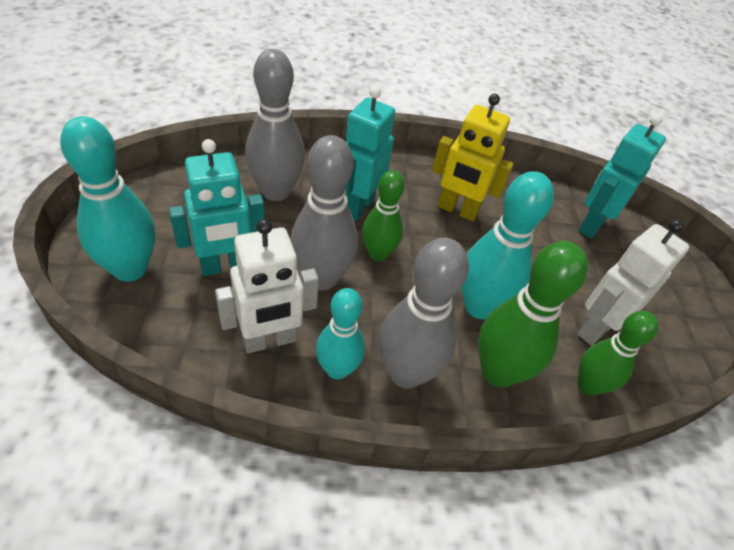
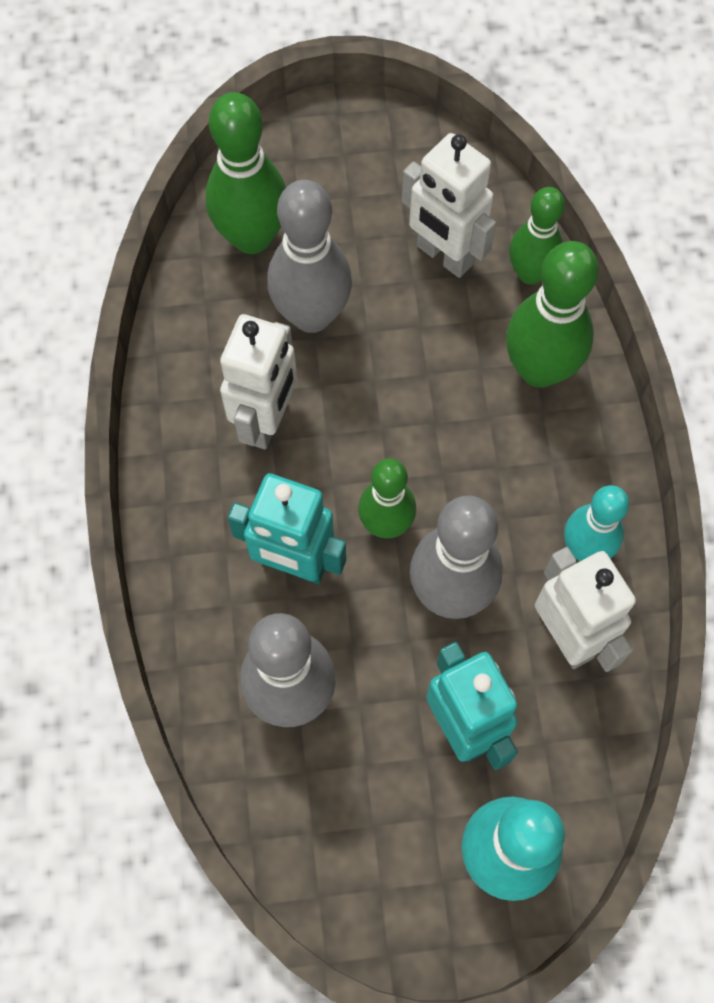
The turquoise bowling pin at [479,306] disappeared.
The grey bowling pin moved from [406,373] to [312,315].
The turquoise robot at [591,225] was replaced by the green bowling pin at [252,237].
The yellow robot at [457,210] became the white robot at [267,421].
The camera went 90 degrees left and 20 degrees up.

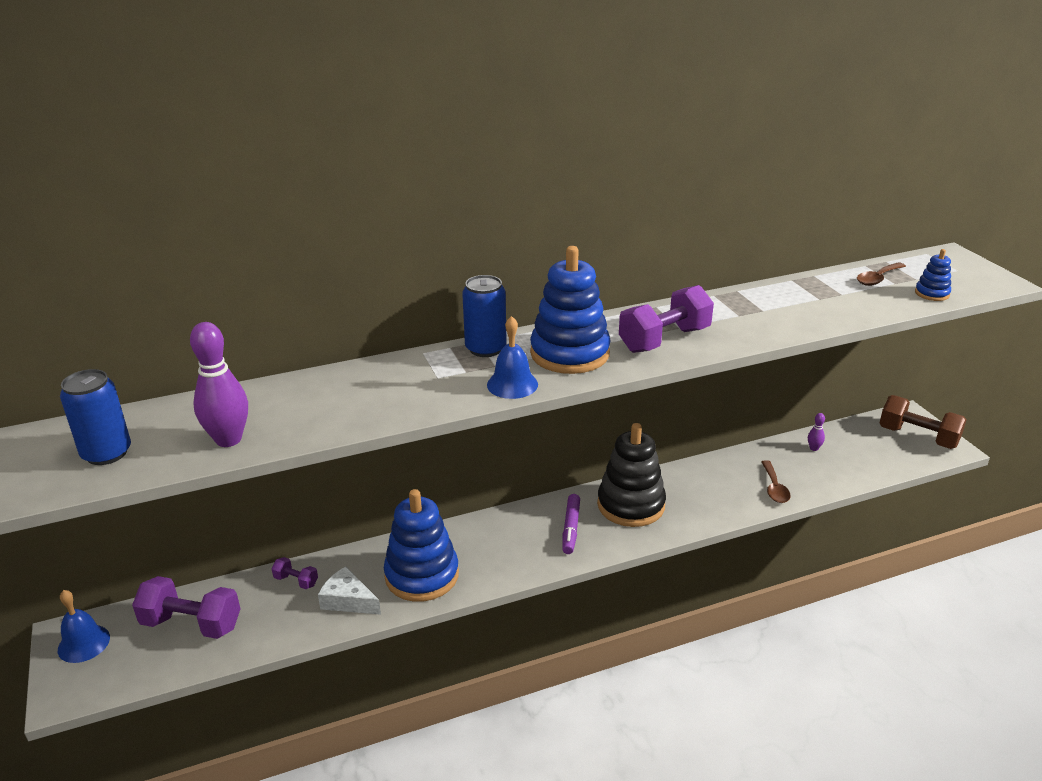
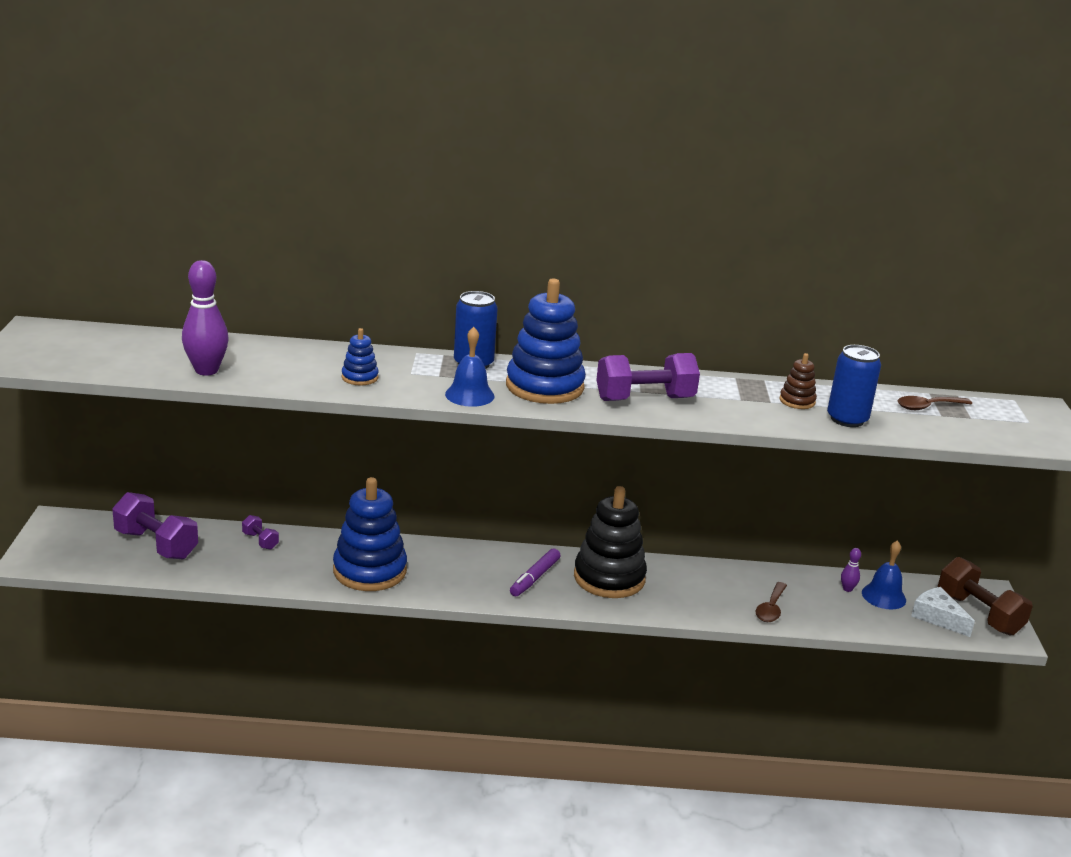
The brown stacking toy at [797,401] appeared.
The blue bell moved from [84,643] to [883,596].
The blue can moved from [107,453] to [847,419].
The white cheese moved from [348,600] to [937,617].
The blue stacking toy moved from [932,293] to [360,377].
The camera went 20 degrees right and 5 degrees down.

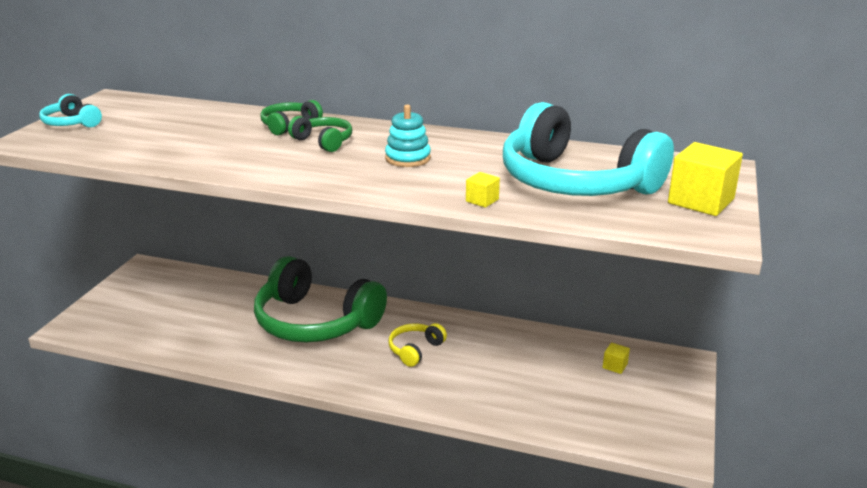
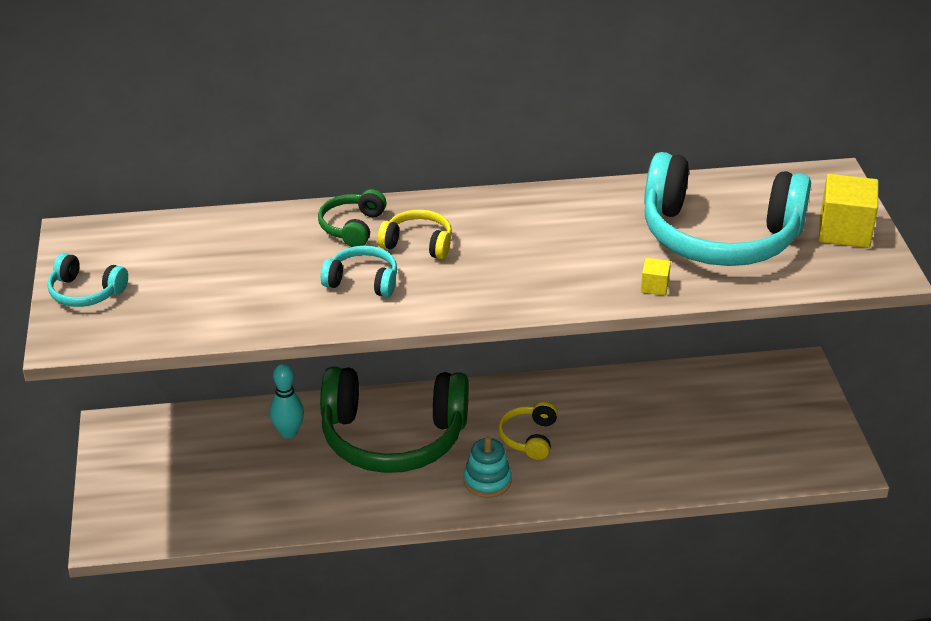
The yellow cube at [615,366] disappeared.
The turquoise bowling pin at [288,432] appeared.
The turquoise headphones at [363,281] appeared.
The turquoise stacking toy moved from [408,158] to [487,481].
The green headphones at [323,141] became the yellow headphones at [418,244].
The camera went 25 degrees left and 10 degrees up.

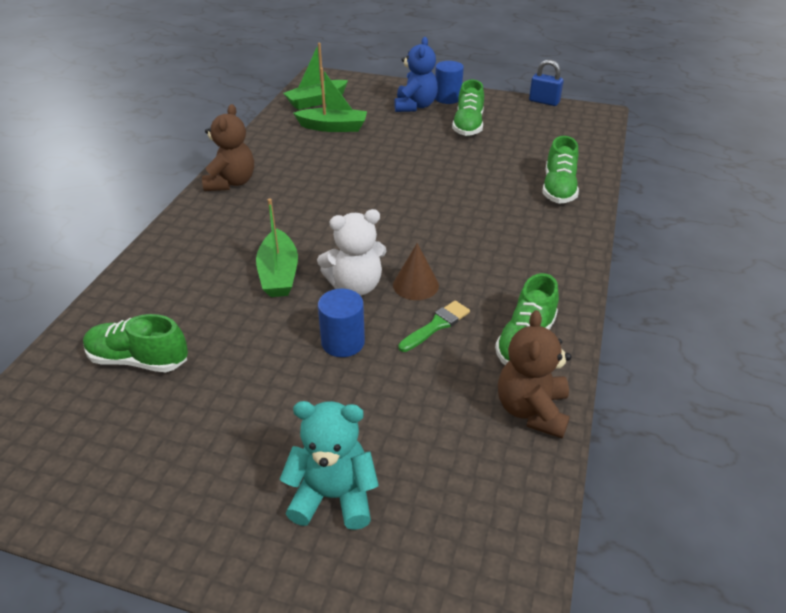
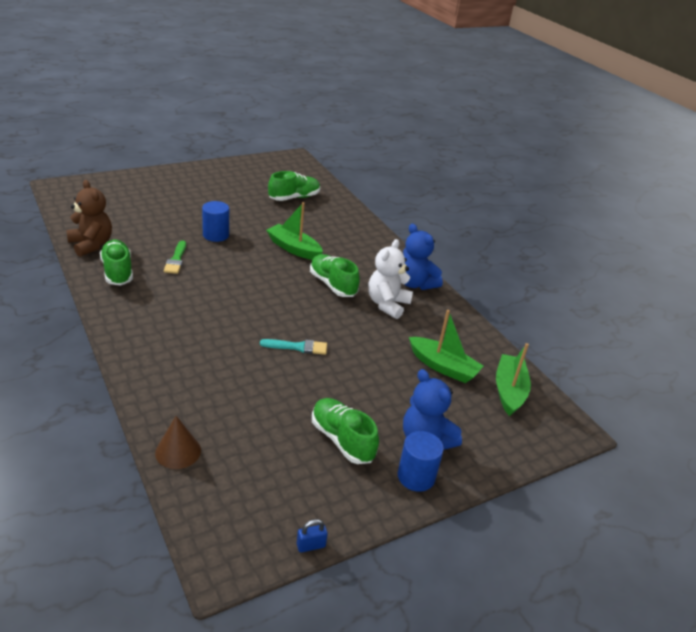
The turquoise teddy bear at [333,496] disappeared.
The turquoise brush at [298,347] appeared.
The white teddy bear moved from [355,286] to [387,304].
The brown cone moved from [415,285] to [178,451].
The green shoe moved from [558,189] to [332,285].
The brown teddy bear at [231,182] became the blue teddy bear at [415,284].
The green boat at [333,127] turned 105 degrees counterclockwise.
The blue padlock at [544,101] changed to 0.61 times the size.
The camera went 130 degrees right and 5 degrees down.

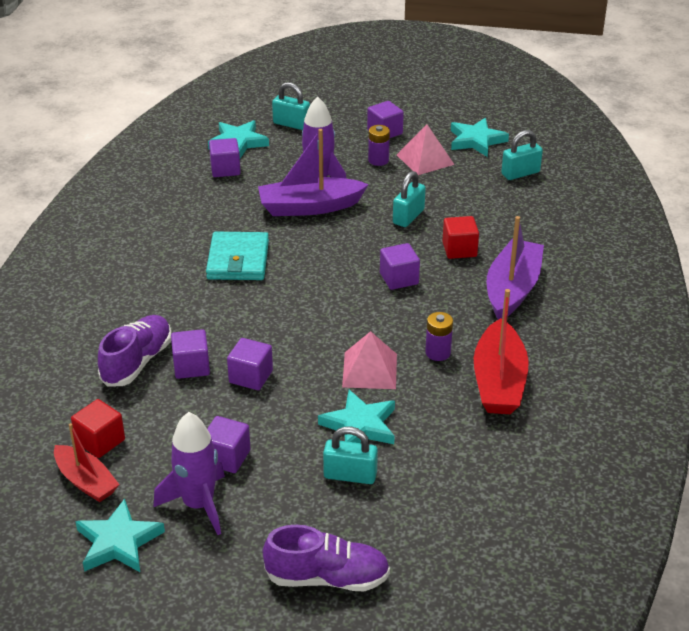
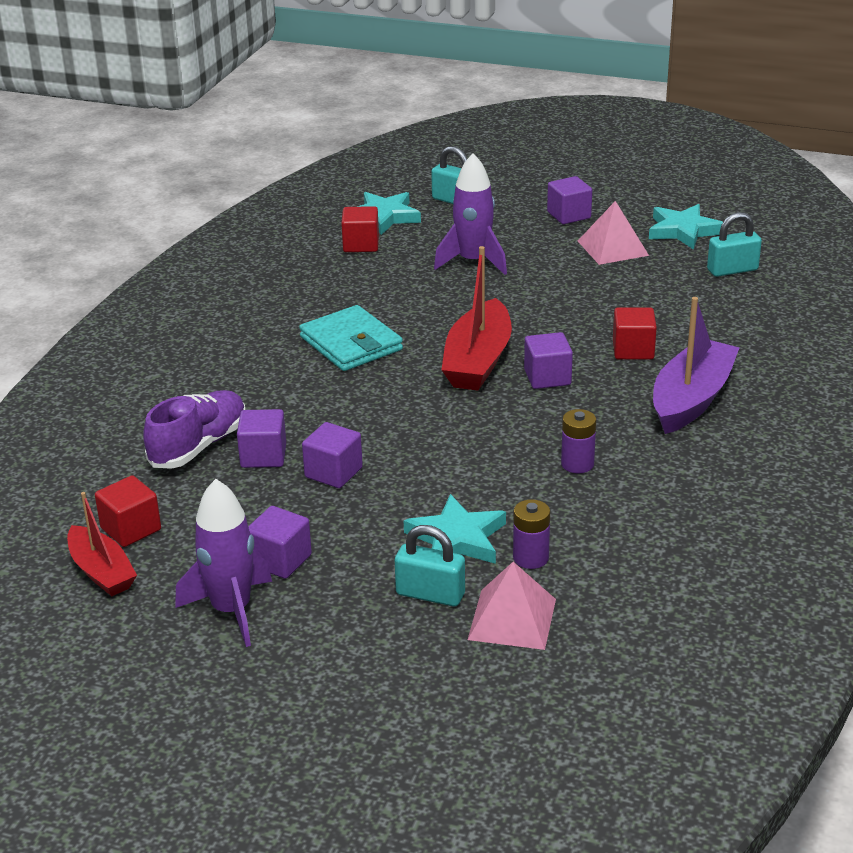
The turquoise star at [118,542] disappeared.
The purple boat at [310,207] disappeared.
The purple shoe at [327,578] disappeared.
The turquoise padlock at [408,216] disappeared.
The pink pyramid moved from [370,370] to [512,619].
The purple battery moved from [378,160] to [530,558].
The red boat moved from [499,381] to [478,361].
The purple cube at [225,169] became the red cube at [361,244].
The turquoise wallet at [238,260] turned 45 degrees counterclockwise.
The camera went 10 degrees right and 5 degrees down.

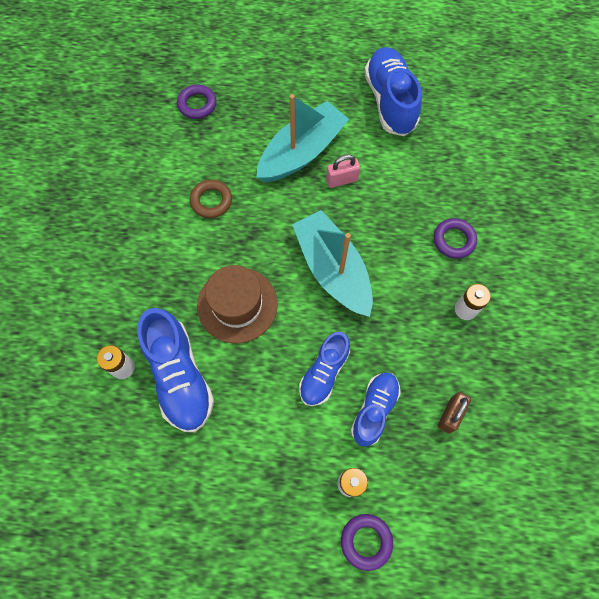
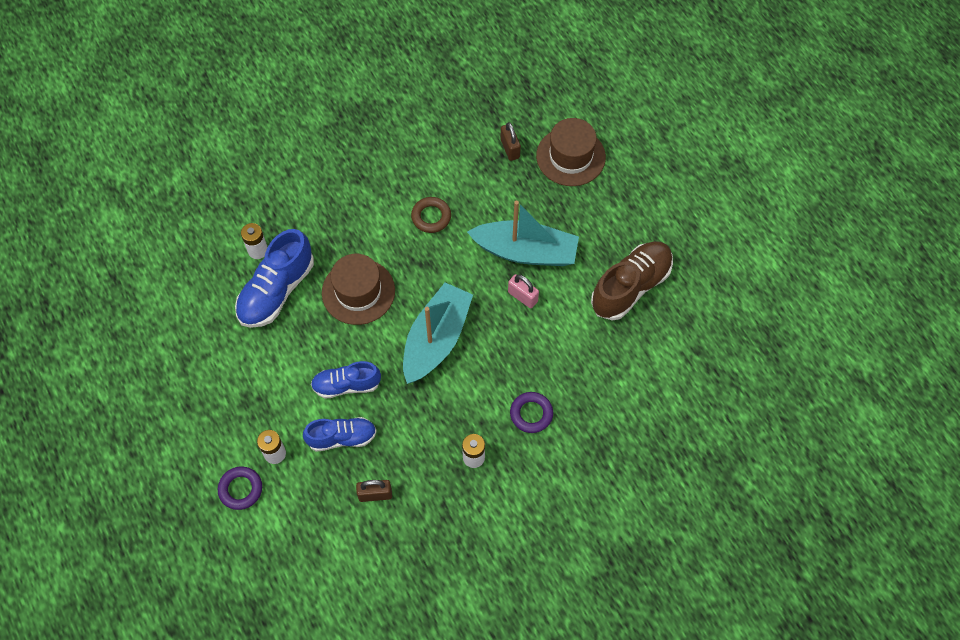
The brown hat at [570,156] appeared.
The purple ring at [197,104] was replaced by the brown padlock at [510,149].
The blue shoe at [390,101] became the brown shoe at [630,287].
The camera went 55 degrees right and 5 degrees down.

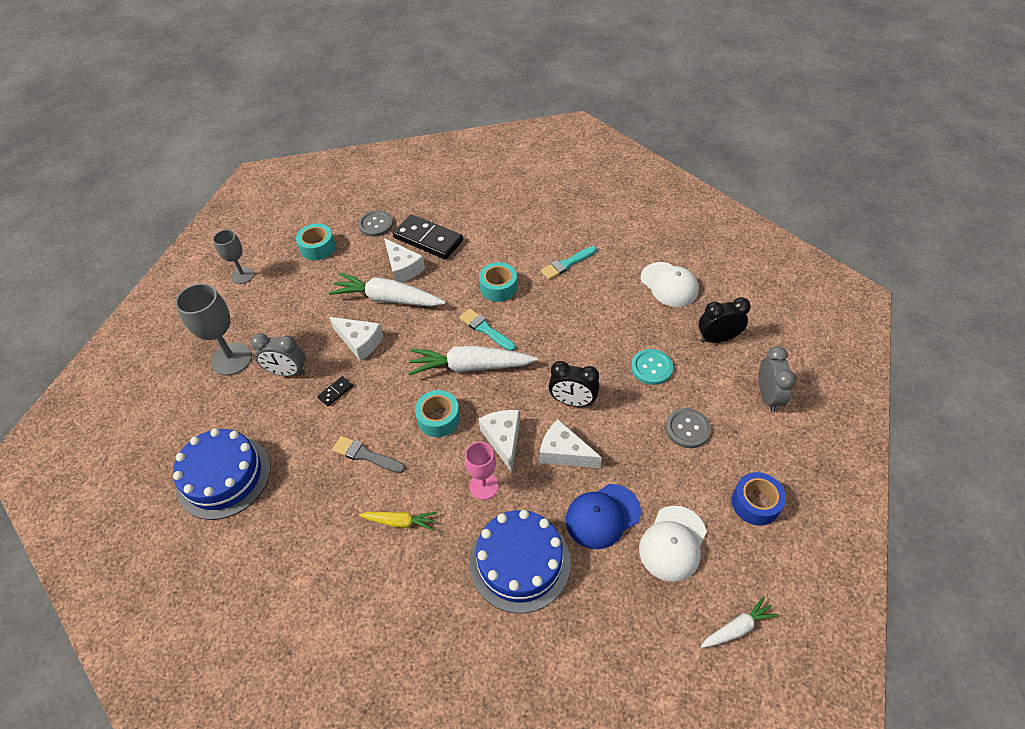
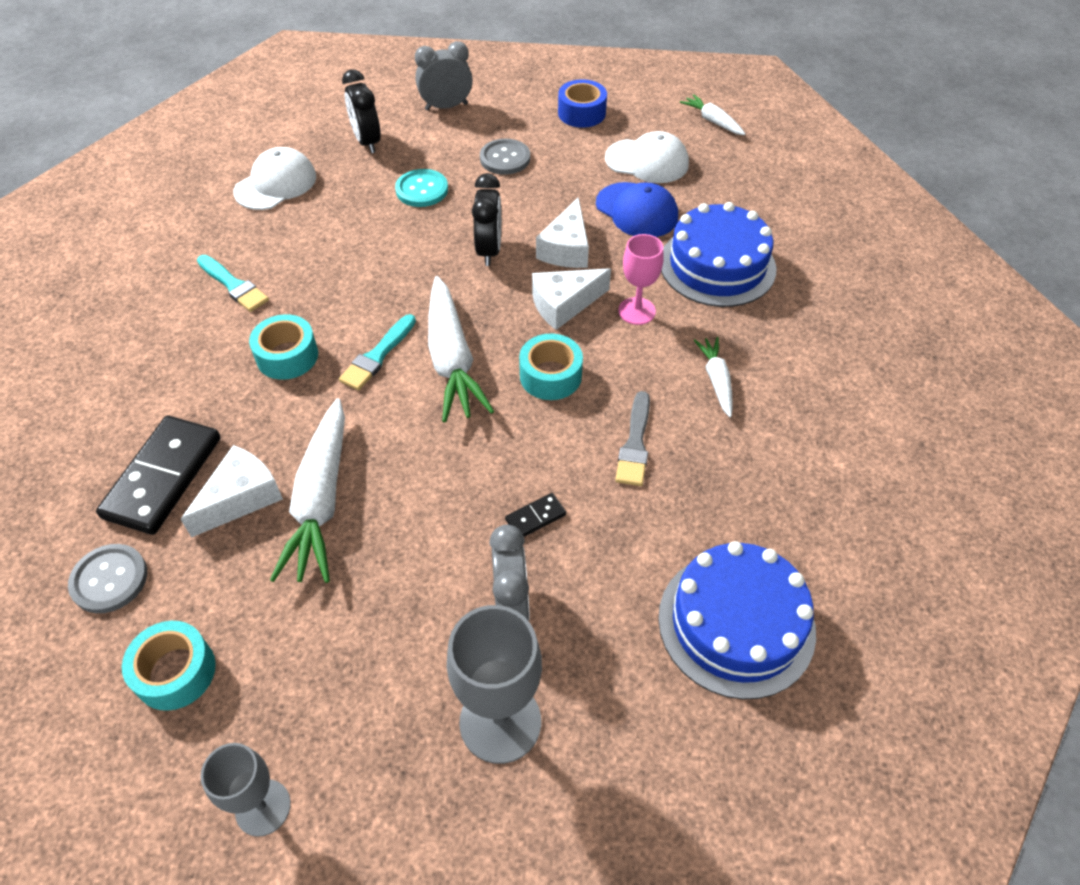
The white cheese at [360,342] disappeared.
The yellow carrot at [400,522] became the white carrot at [716,380].
The black domino at [335,392] turned 60 degrees counterclockwise.
The camera went 105 degrees left and 0 degrees up.

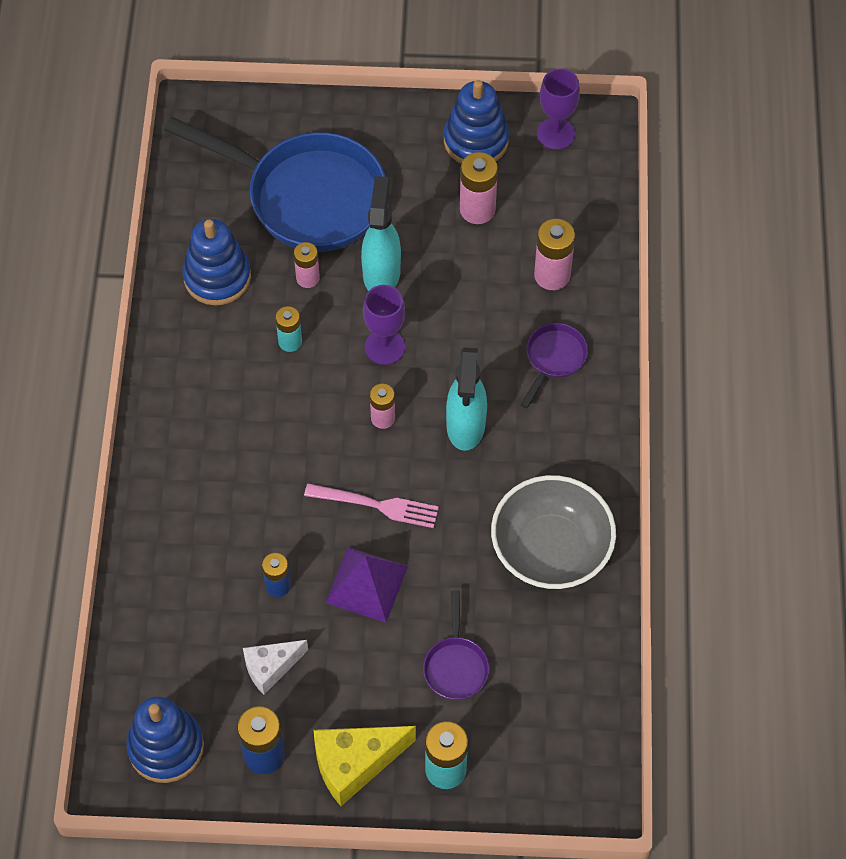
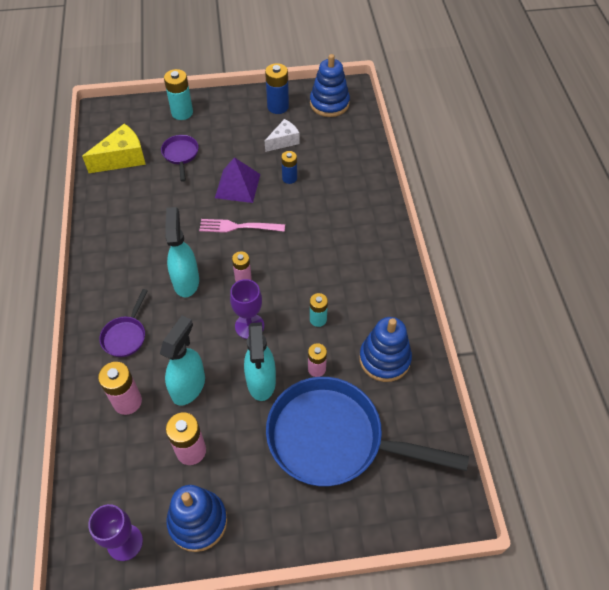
The grey bowl at [551,549] disappeared.
The turquoise spray bottle at [188,386] appeared.
The yellow cheese moved from [355,764] to [122,158].
The camera went 170 degrees right and 5 degrees down.

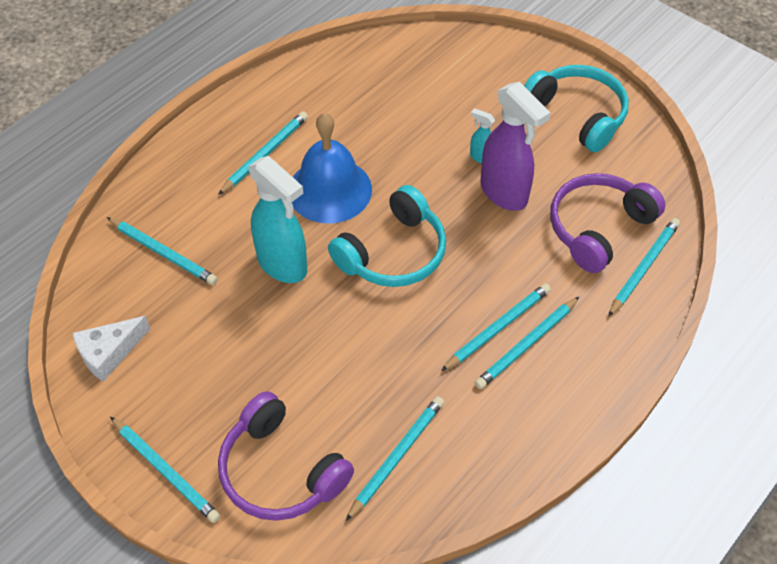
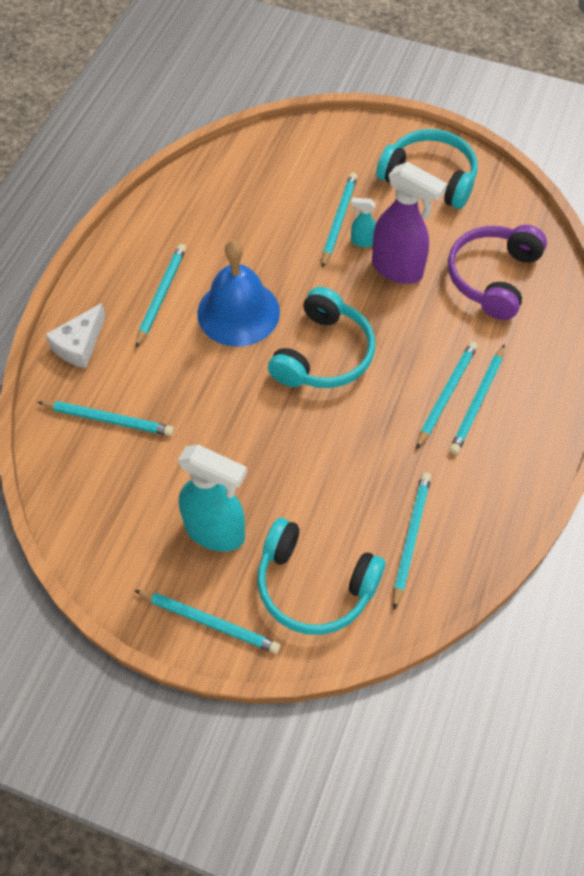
The white cheese moved from [109,353] to [79,345].
The turquoise spray bottle moved from [283,265] to [216,532].
The turquoise pencil moved from [643,268] to [339,221].
The purple headphones at [281,470] became the turquoise headphones at [314,585].
The camera went 20 degrees left and 5 degrees up.

